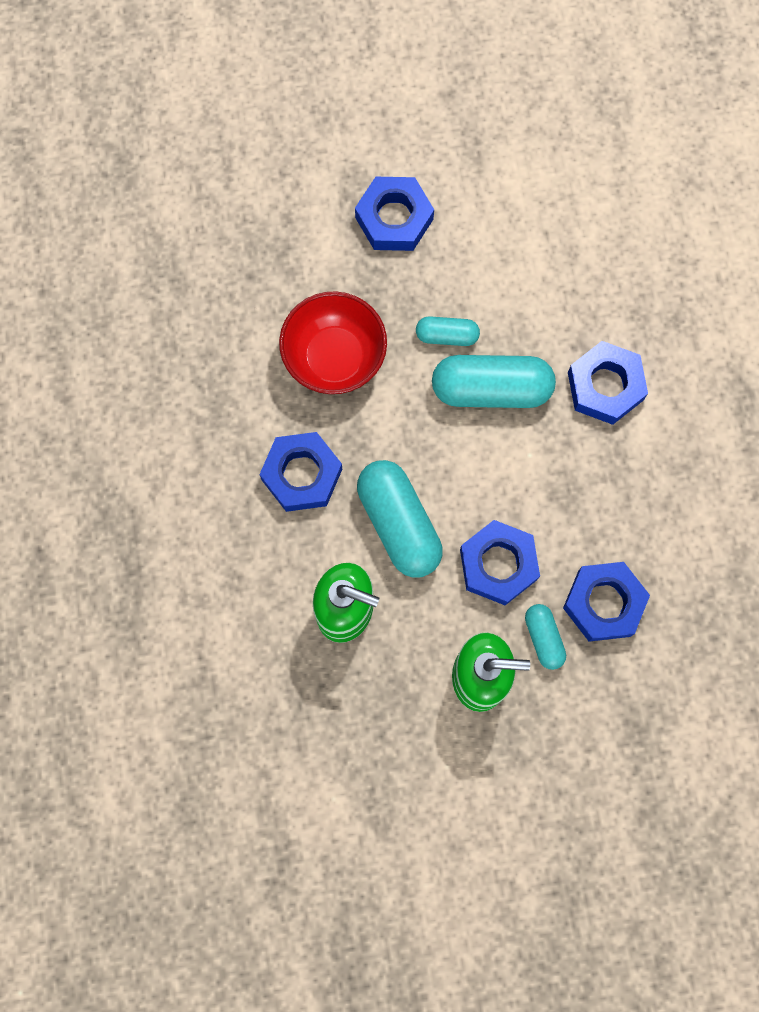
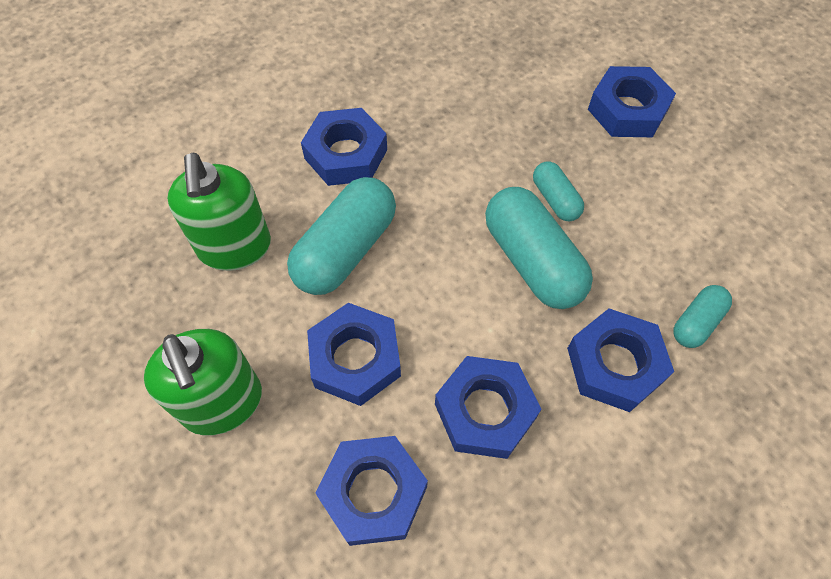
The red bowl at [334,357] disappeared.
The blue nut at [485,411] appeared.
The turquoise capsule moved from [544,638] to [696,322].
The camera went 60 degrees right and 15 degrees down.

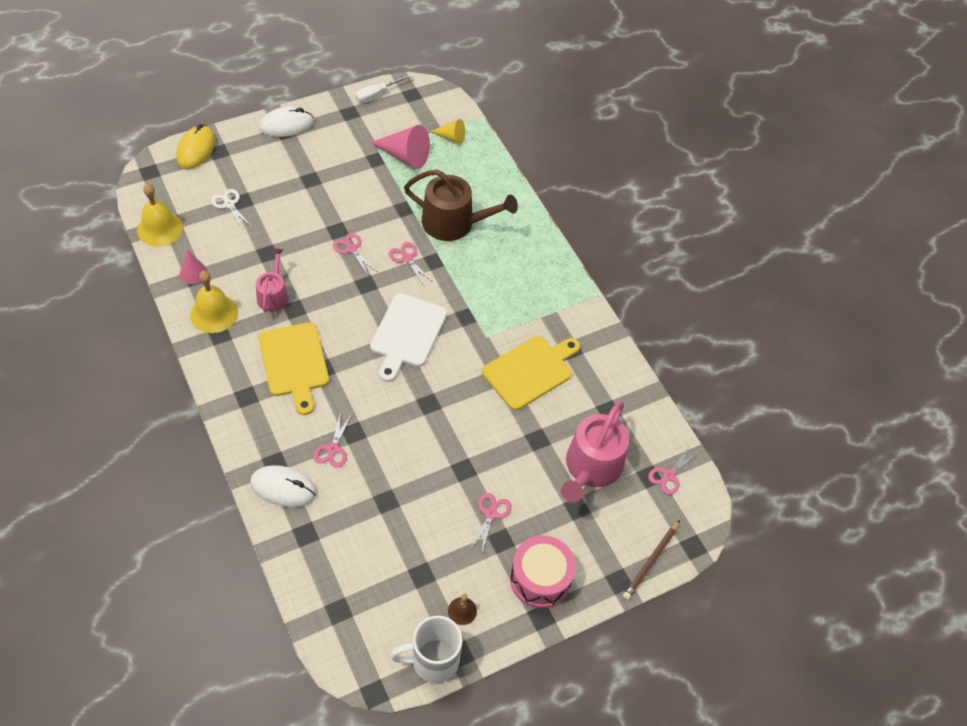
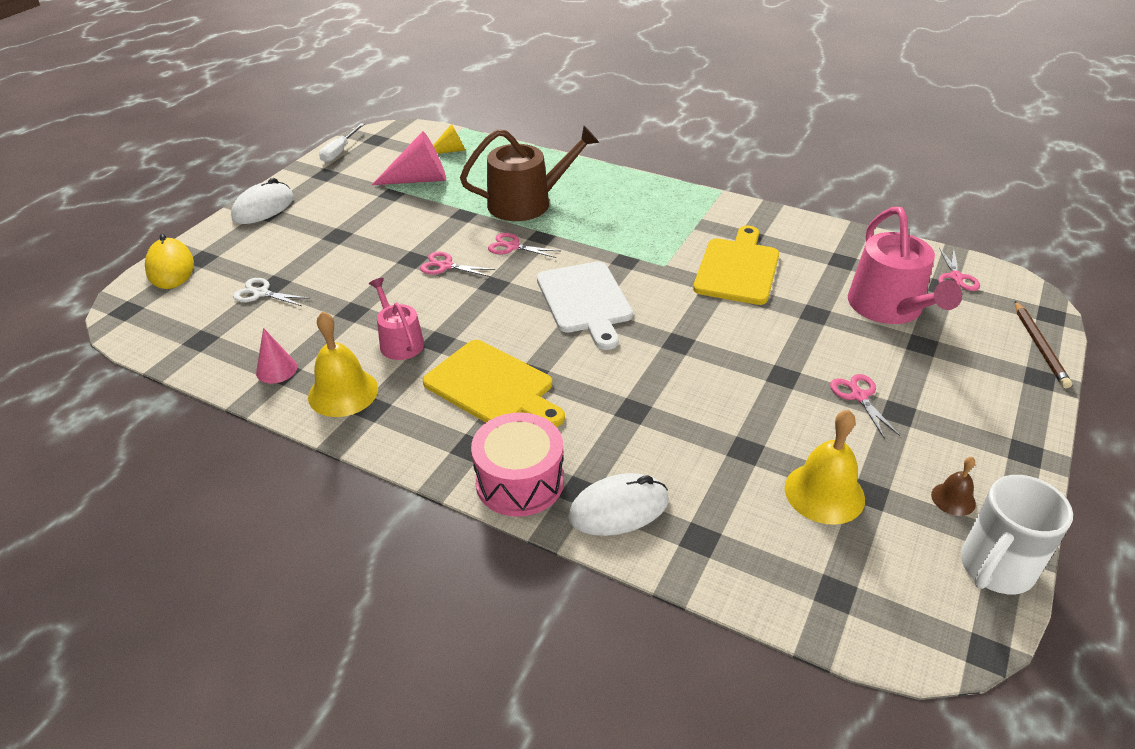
The pink scissors at [333,449] disappeared.
The yellow bell moved from [160,229] to [824,493].
The pink drum moved from [540,578] to [519,481].
The camera went 30 degrees left and 15 degrees down.

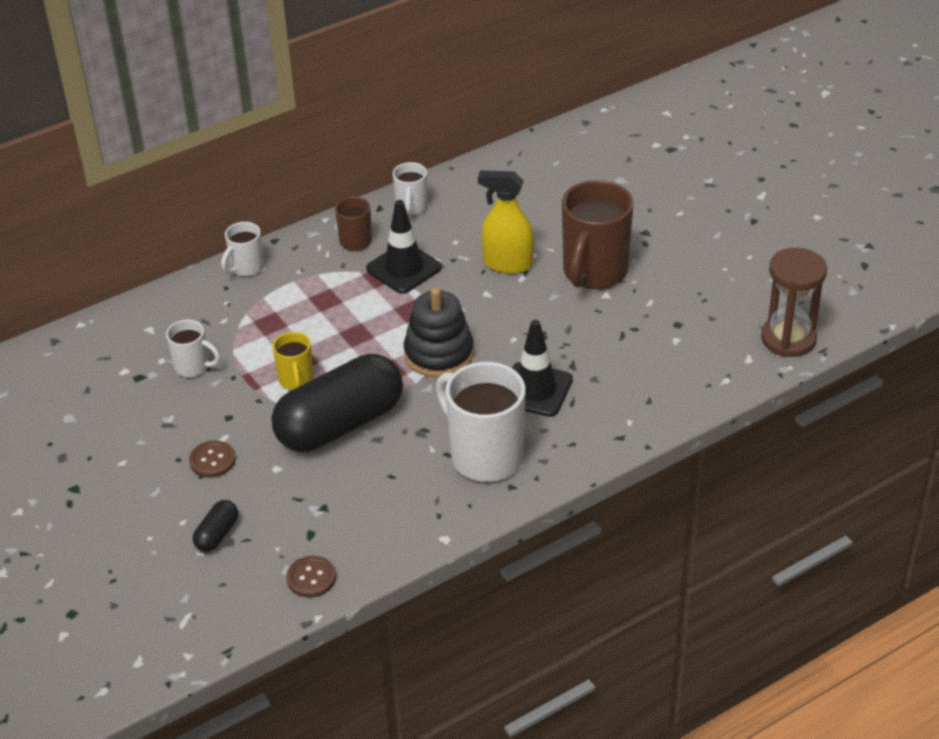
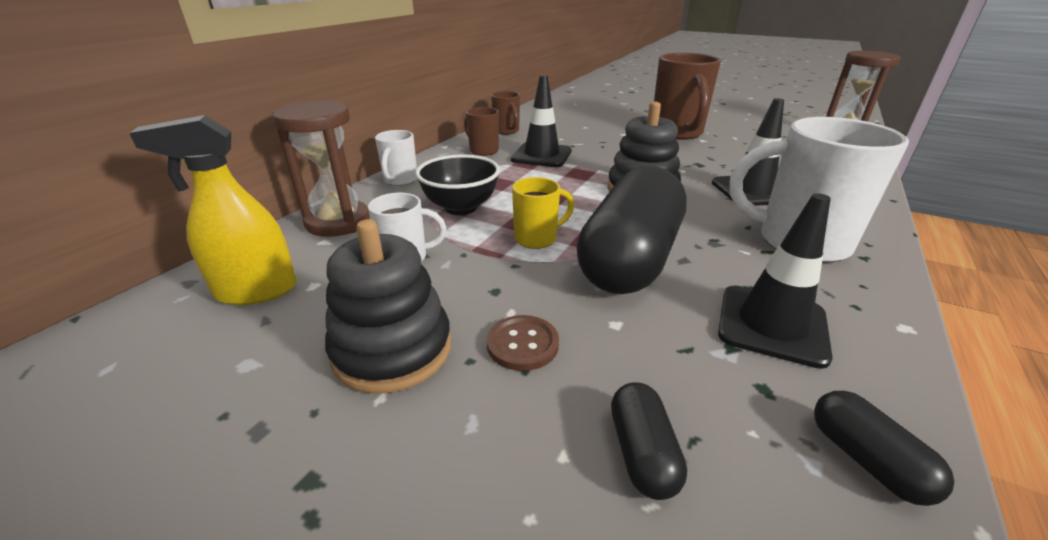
The brown hourglass at [338,222] appeared.
The black stacking toy at [392,349] appeared.
The black bowl at [461,208] appeared.
The black traffic cone at [772,325] appeared.
The yellow spray bottle moved from [507,264] to [256,291].
The brown button at [311,578] was replaced by the black capsule at [866,460].
The white mug at [411,207] became the brown mug at [506,131].
The yellow mug at [296,380] turned 75 degrees counterclockwise.
The camera went 30 degrees left and 10 degrees down.

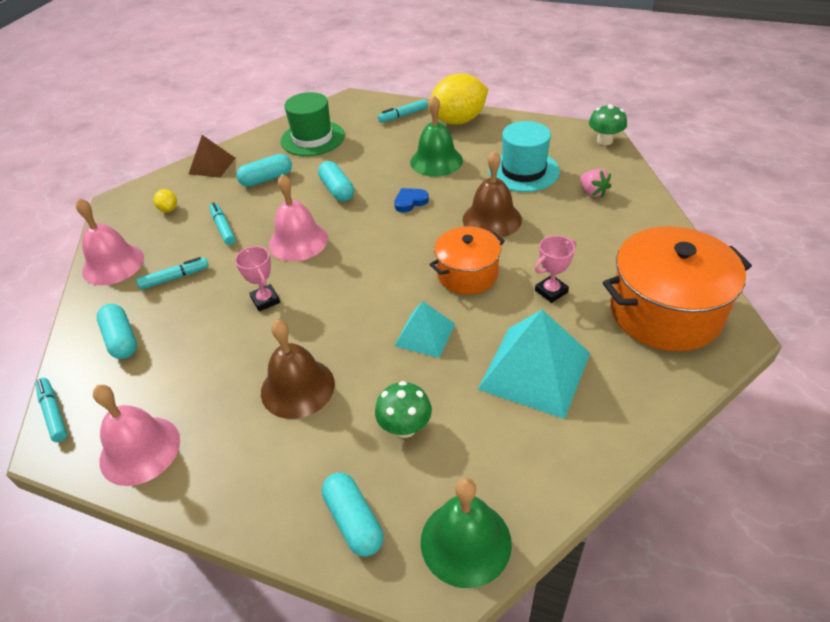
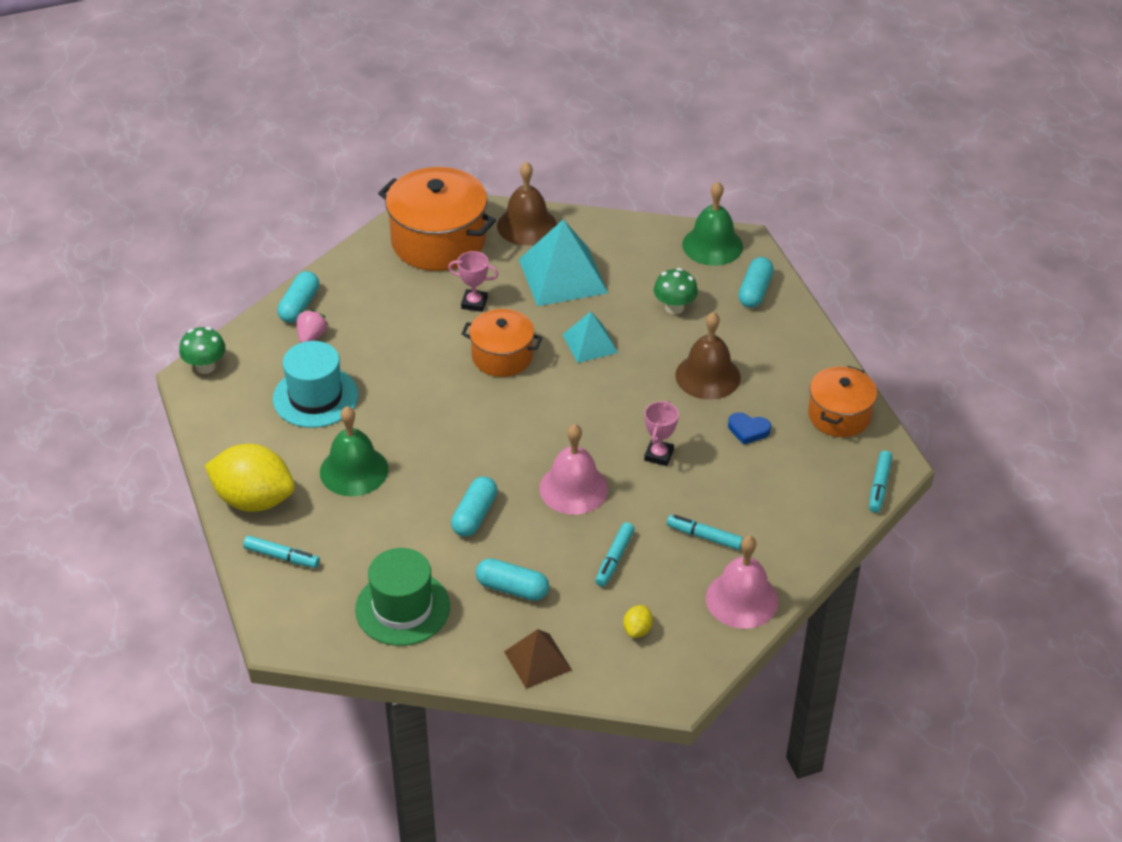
The turquoise capsule moved from [121,339] to [299,306].
The blue heart moved from [410,202] to [748,430].
The brown bell moved from [492,219] to [527,225].
The pink bell at [140,450] was replaced by the orange pot at [839,415].
The camera went 135 degrees left and 0 degrees up.

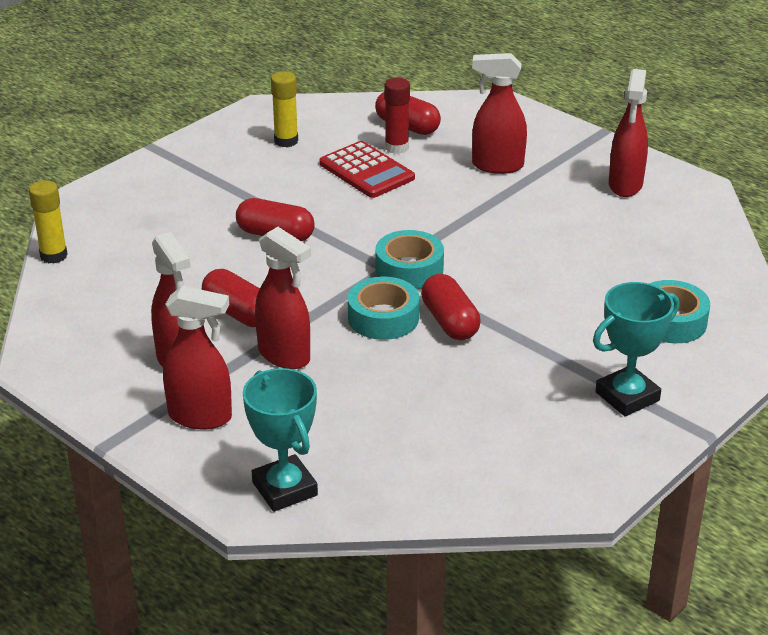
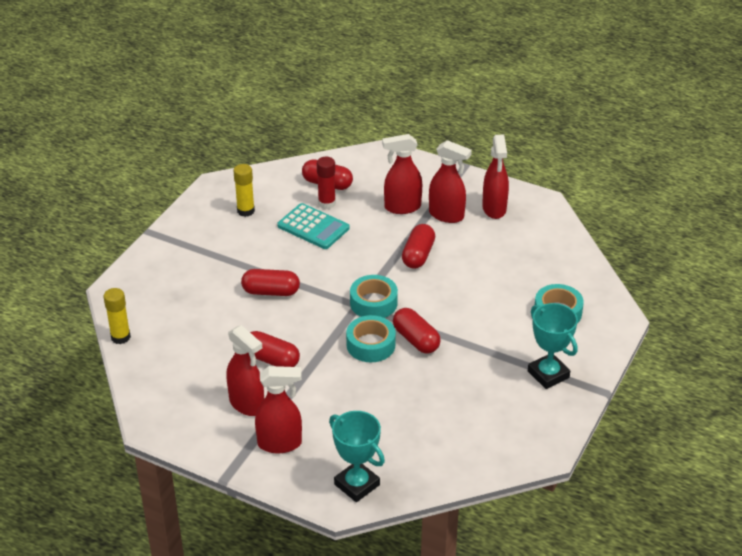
The red capsule at [418,255] appeared.
The red spray bottle moved from [284,355] to [446,215].
The red calculator at [366,171] became the turquoise calculator at [313,227].
The turquoise trophy at [627,396] turned 75 degrees counterclockwise.
The camera went 15 degrees left and 5 degrees up.

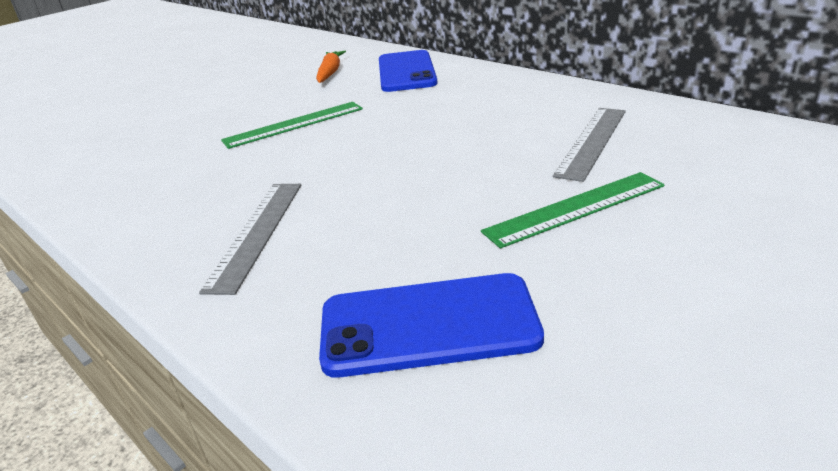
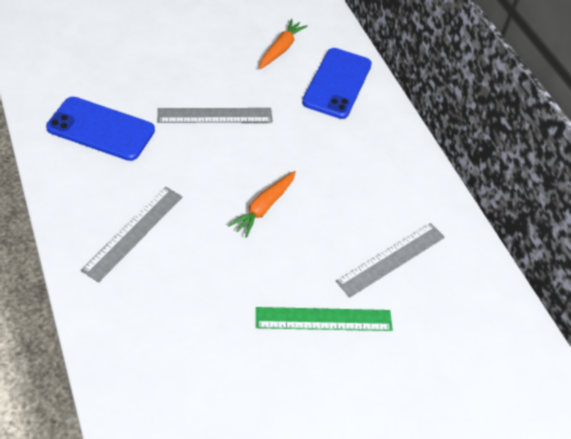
The orange carrot at [264,207] appeared.
The blue phone moved from [428,325] to [101,129].
The green ruler at [294,124] became the grey ruler at [215,115].
The camera went 15 degrees right and 20 degrees up.

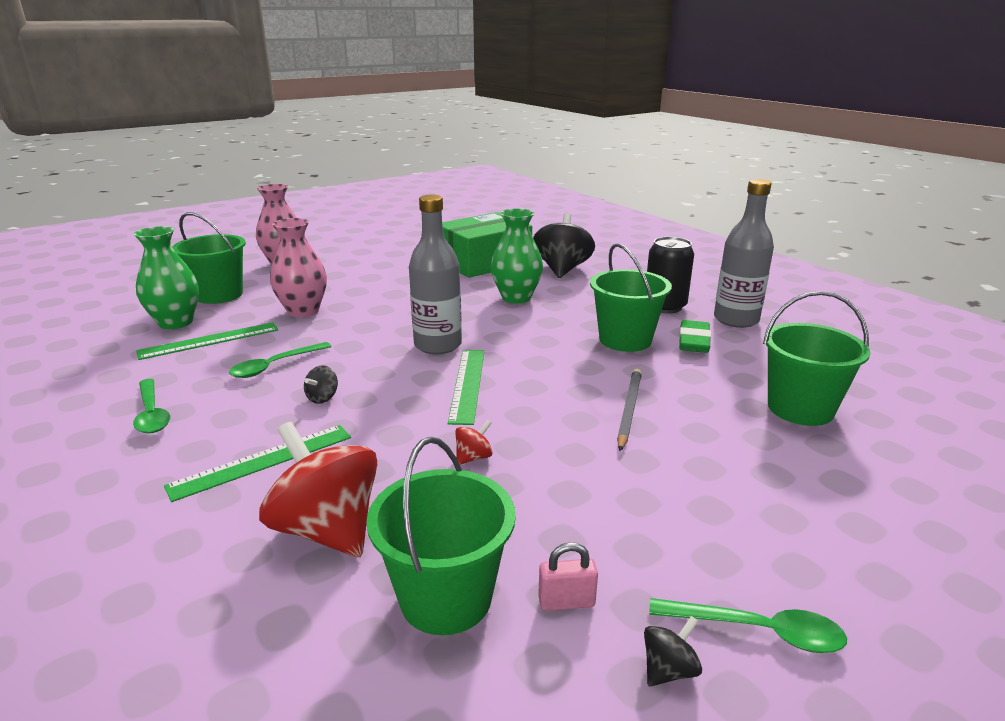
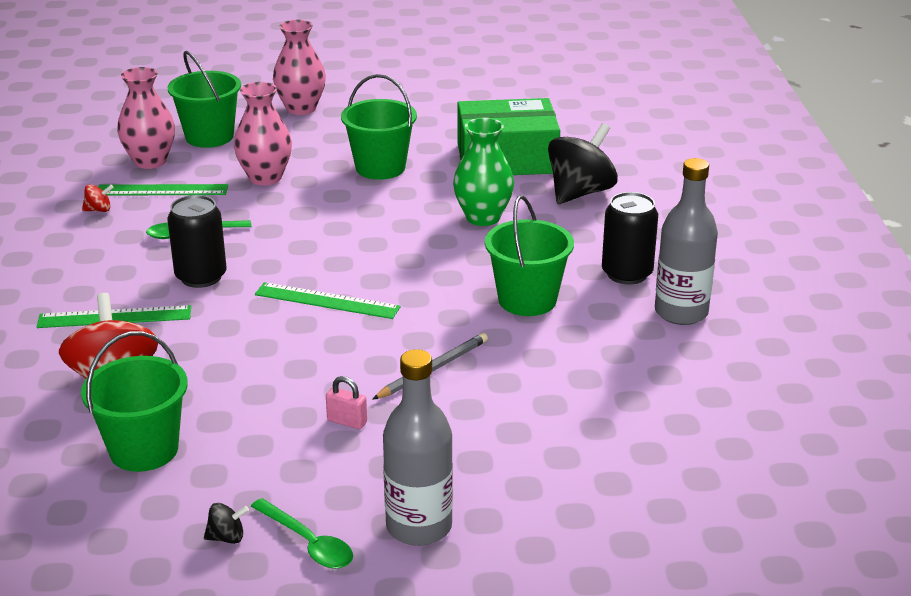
The green spoon at [152,414] disappeared.
The green eraser at [693,341] disappeared.
The grey bottle moved from [438,345] to [419,526].
The red spinning top moved from [473,457] to [99,210].
The pink padlock moved from [566,602] to [347,421].
The green bucket moved from [800,408] to [380,168].
The black spinning top at [322,398] was replaced by the black can at [201,277].
The green vase at [176,322] became the pink vase at [150,161].
The green ruler at [468,384] turned 75 degrees clockwise.
The camera went 30 degrees right and 5 degrees up.

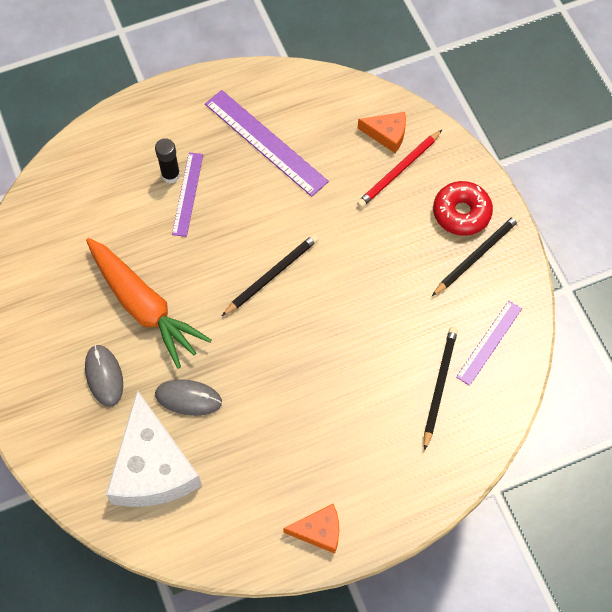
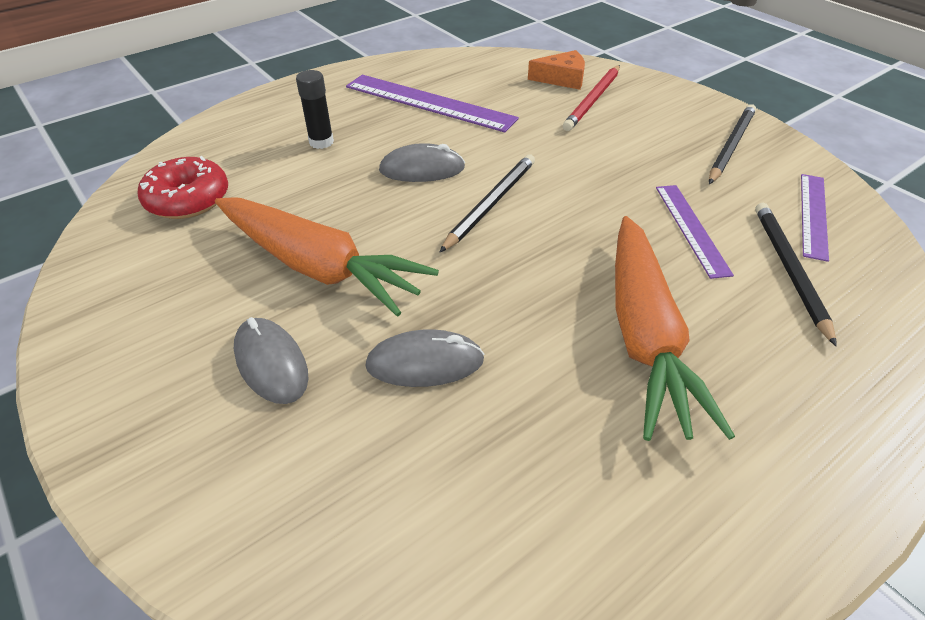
The white cheese at [153,467] disappeared.
The orange cheese at [319,531] disappeared.
The grey mouse at [422,169] appeared.
The orange carrot at [645,336] appeared.
The purple ruler moved from [187,194] to [691,228].
The red donut moved from [461,213] to [188,199].
The camera went 15 degrees left and 20 degrees down.

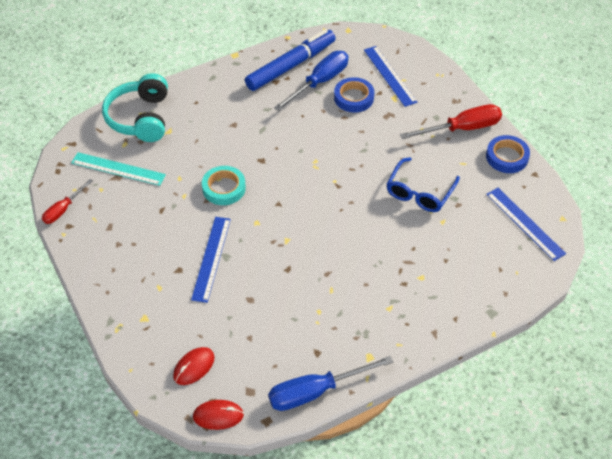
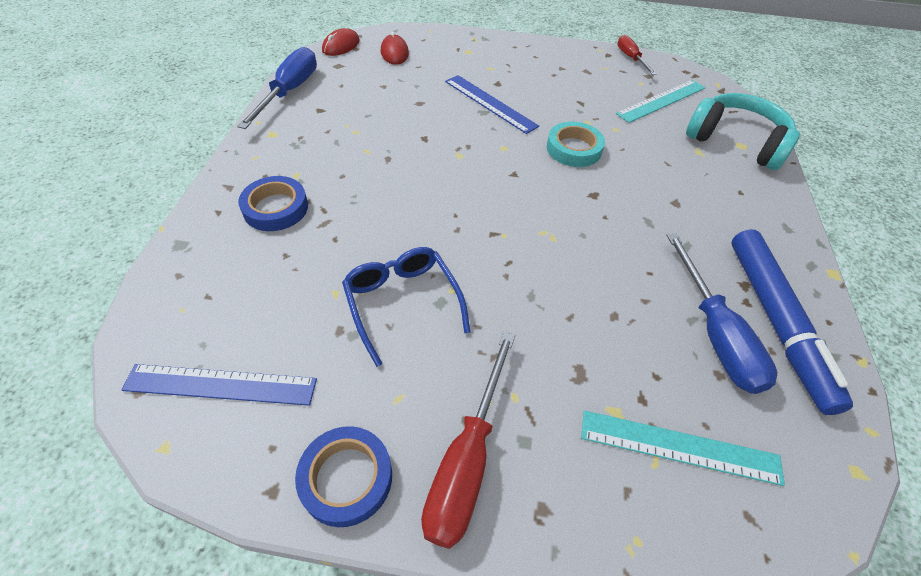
The blue tape moved from [353,98] to [275,208].
The blue ruler at [389,75] became the turquoise ruler at [679,447].
The camera went 125 degrees right and 0 degrees up.

